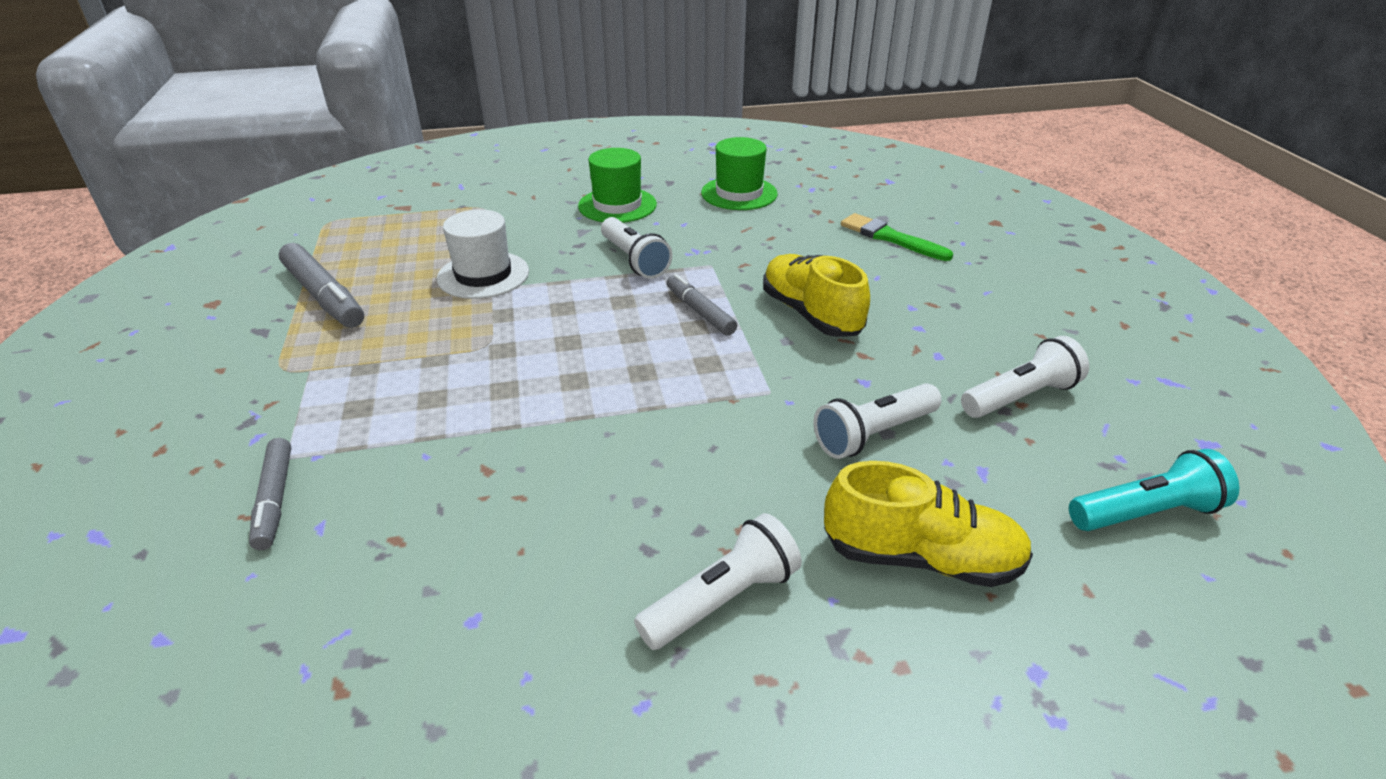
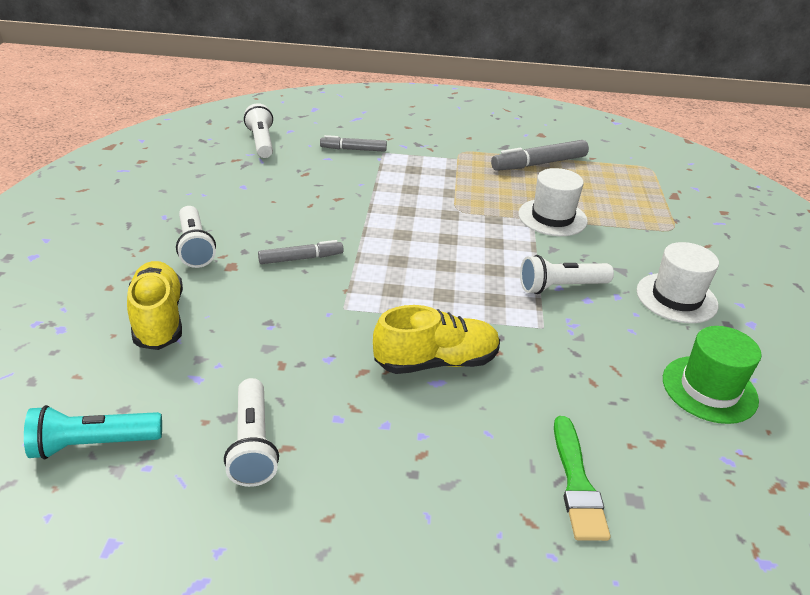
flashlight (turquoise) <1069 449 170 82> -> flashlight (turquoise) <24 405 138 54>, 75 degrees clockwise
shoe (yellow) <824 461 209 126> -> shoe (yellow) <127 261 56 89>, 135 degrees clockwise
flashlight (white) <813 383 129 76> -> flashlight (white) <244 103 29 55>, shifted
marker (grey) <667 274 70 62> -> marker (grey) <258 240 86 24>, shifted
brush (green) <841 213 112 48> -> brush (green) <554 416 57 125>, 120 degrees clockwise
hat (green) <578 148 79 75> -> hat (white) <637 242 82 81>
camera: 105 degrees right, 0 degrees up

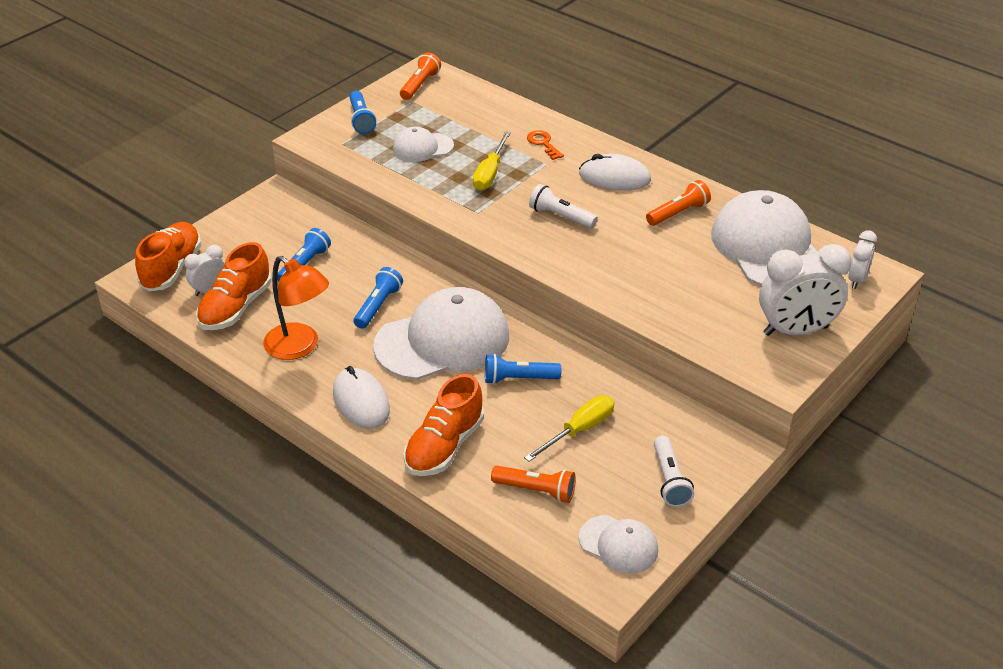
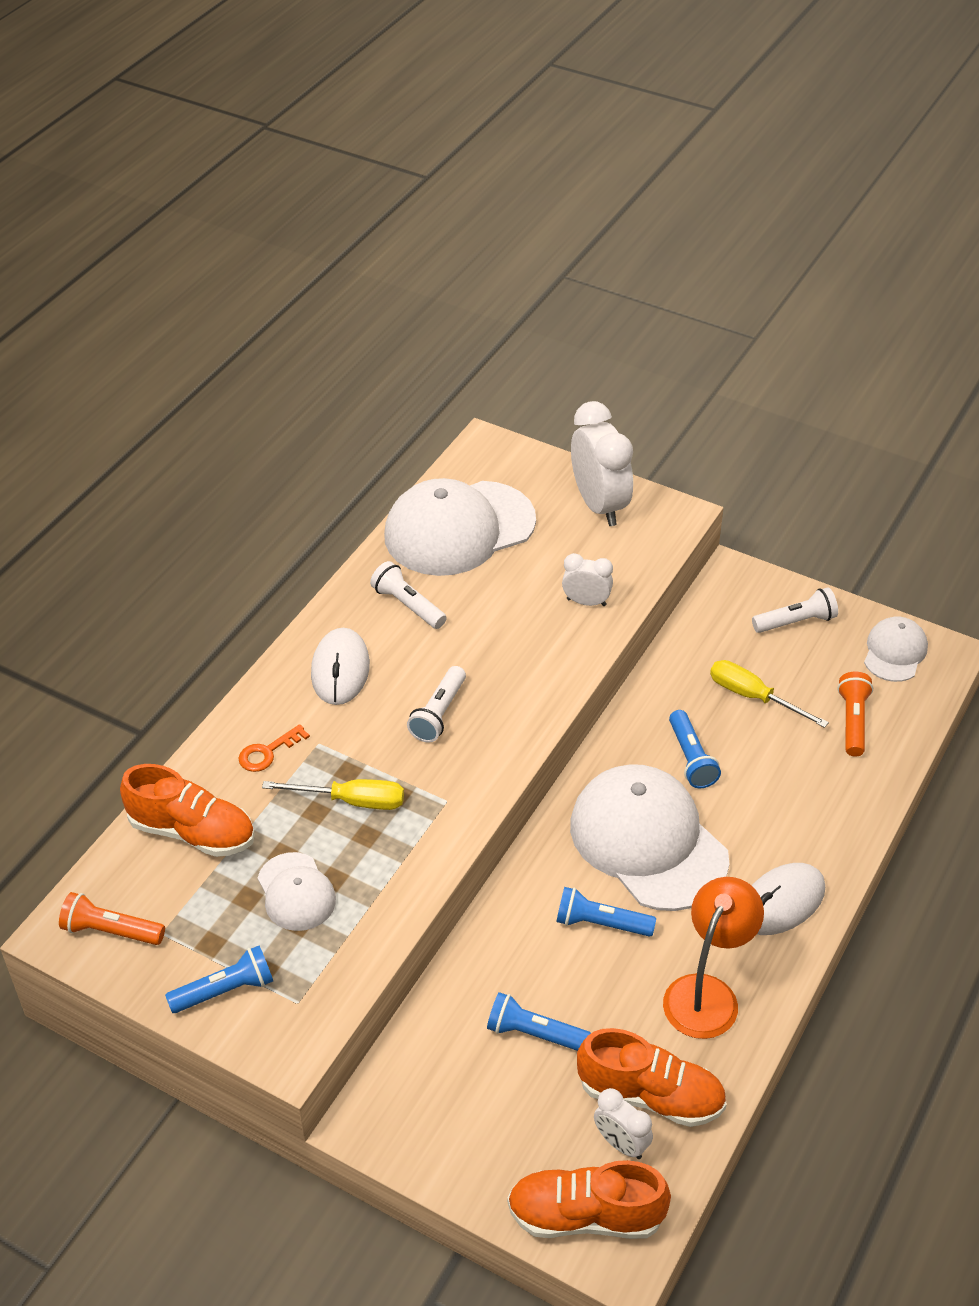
shoe (orange) <403 374 81 102> -> shoe (orange) <120 764 135 93>, shifted
flashlight (orange) <646 180 65 46> -> flashlight (white) <370 561 77 68>
clock (white) <848 230 29 59> -> clock (white) <562 553 51 53>, shifted
camera: 100 degrees left, 5 degrees up

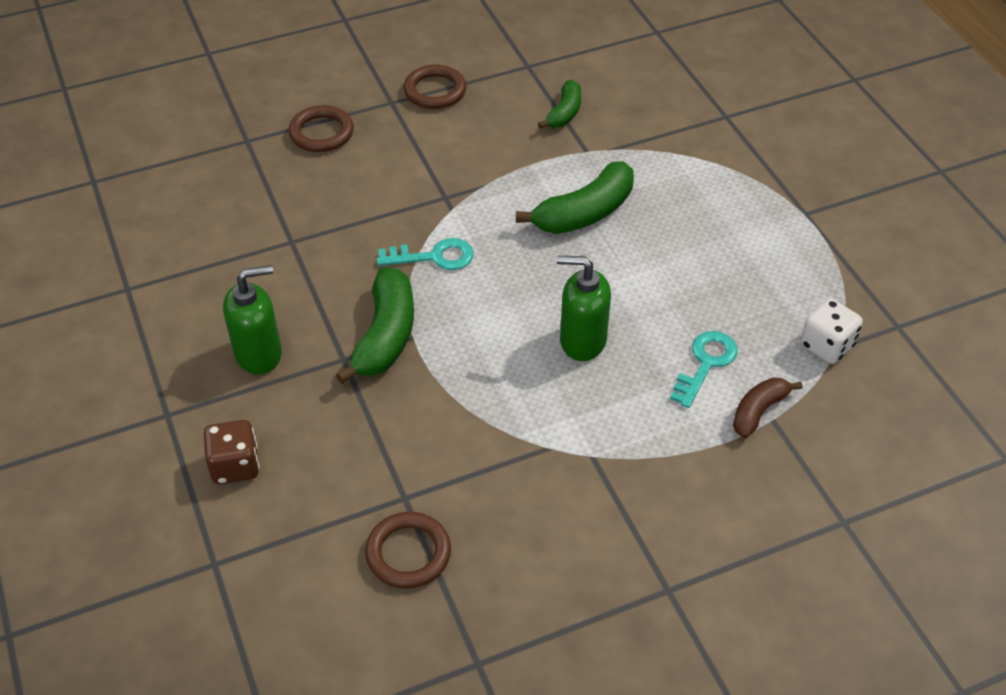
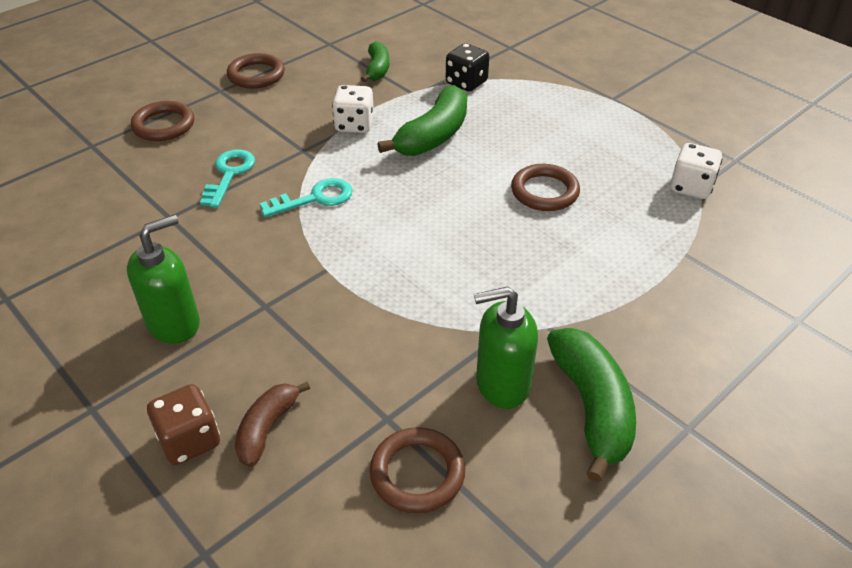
key (turquoise) <670 331 68 77> -> key (turquoise) <200 149 55 59>, shifted
banana (brown) <733 377 70 61> -> banana (brown) <235 382 75 85>, shifted
none -> dice (white) <332 85 42 48>
none -> dice (black) <446 43 43 49>
soap dispenser (green) <557 256 54 105> -> soap dispenser (green) <474 287 64 122>, shifted
none -> ring (brown) <511 164 69 47>
banana (green) <336 267 78 117> -> banana (green) <547 328 89 155>, shifted
camera: 20 degrees left, 5 degrees down

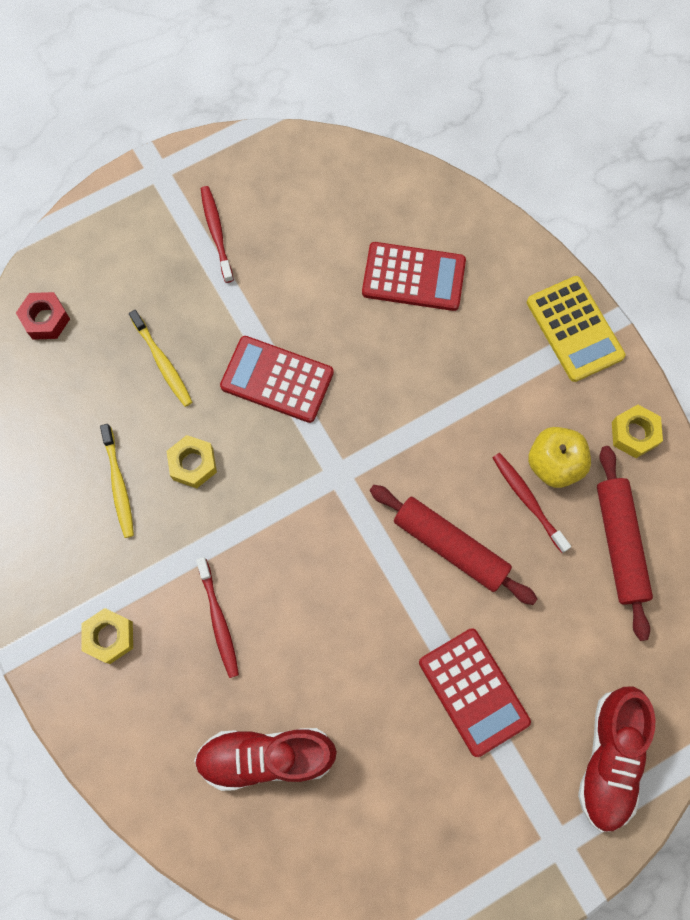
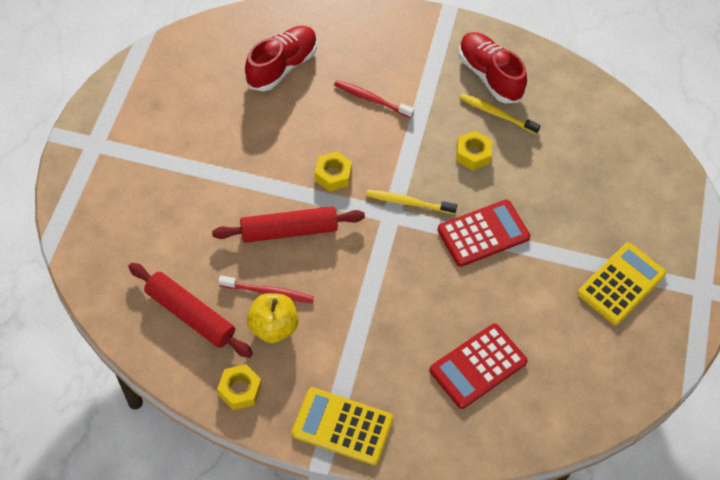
nut (yellow) <81 608 52 56> -> nut (yellow) <315 151 37 40>, shifted
toothbrush (yellow) <129 310 63 97> -> toothbrush (yellow) <366 190 91 24>, shifted
shoe (red) <578 687 77 145> -> shoe (red) <458 32 69 71>, shifted
toothbrush (red) <201 186 33 97> -> calculator (yellow) <578 242 88 83>
nut (red) <16 292 54 48> -> none
calculator (red) <419 628 112 129> -> none
camera: 130 degrees right, 15 degrees down

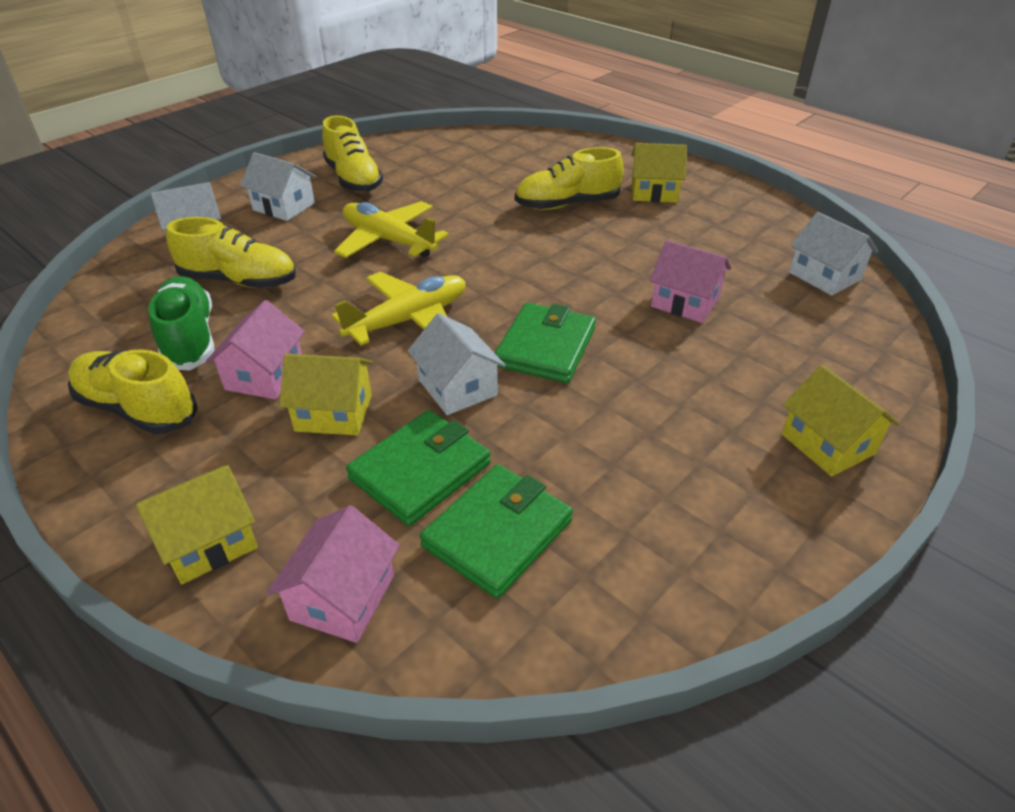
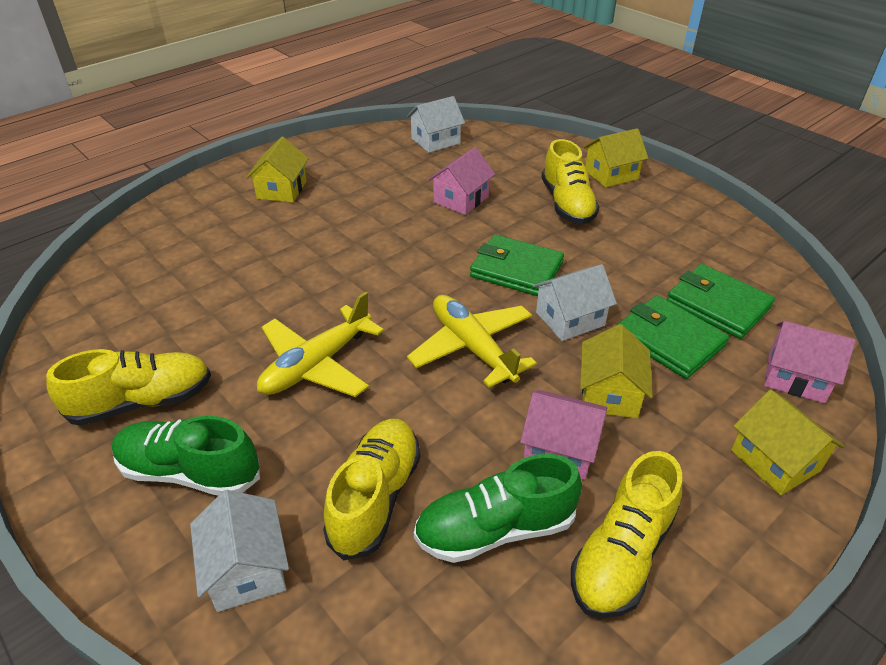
house (white) <240 152 76 69> -> shoe (green) <112 416 148 80>
shoe (yellow) <515 147 109 63> -> shoe (yellow) <542 139 58 85>, shifted
camera: 85 degrees left, 0 degrees up

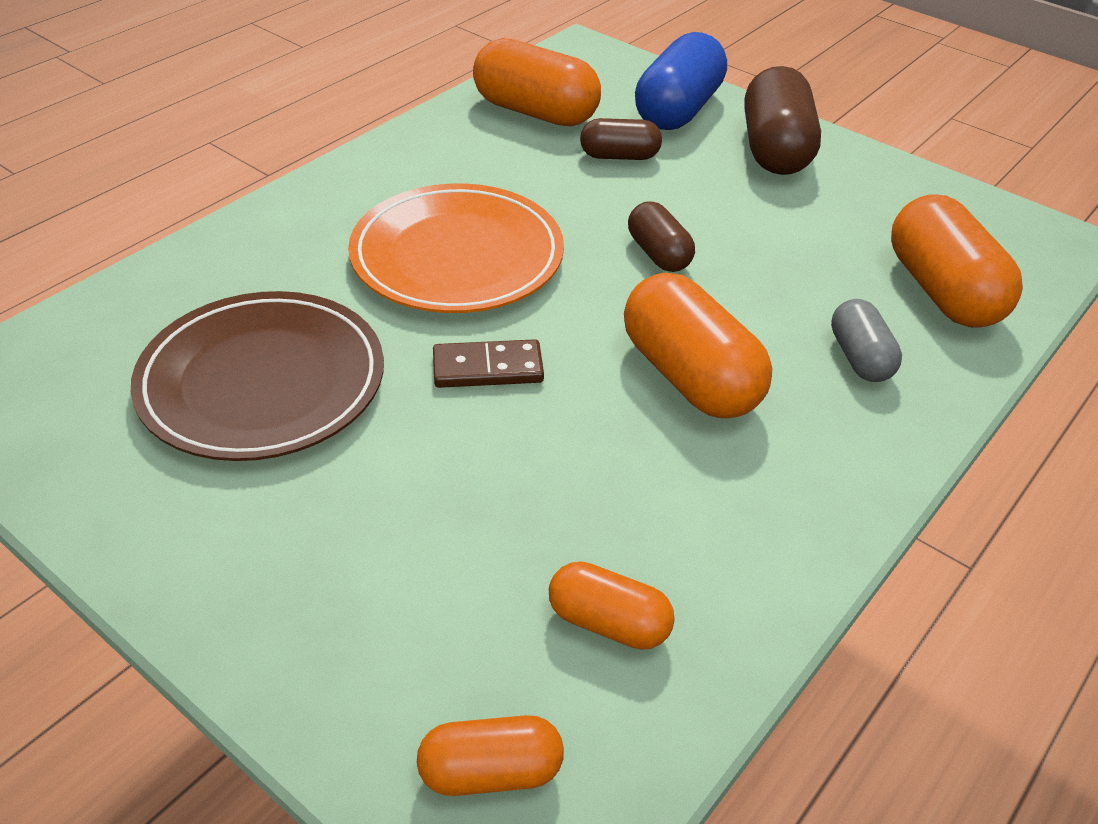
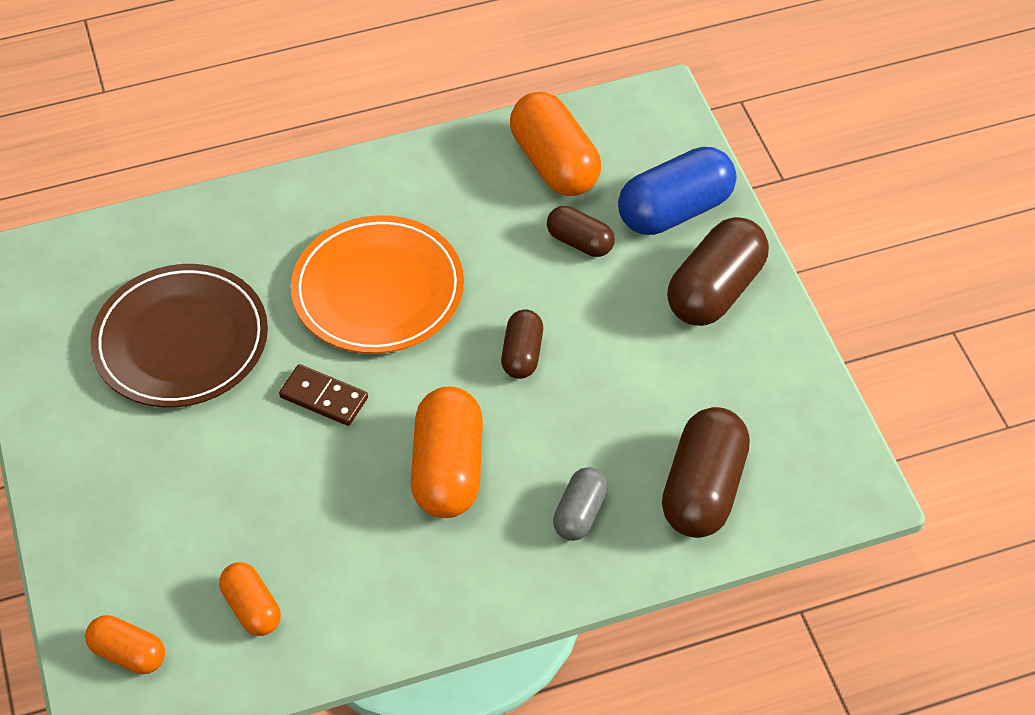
capsule (orange) <891 194 132 134> -> capsule (brown) <662 407 88 131>
camera: 35 degrees right, 10 degrees up

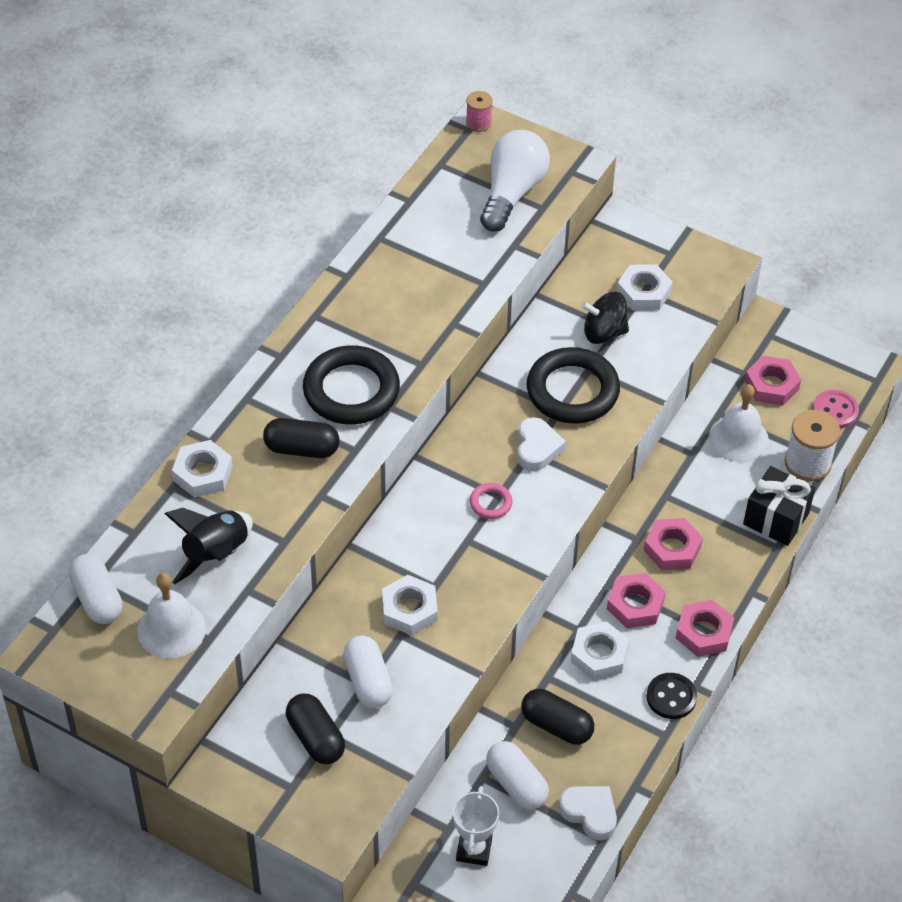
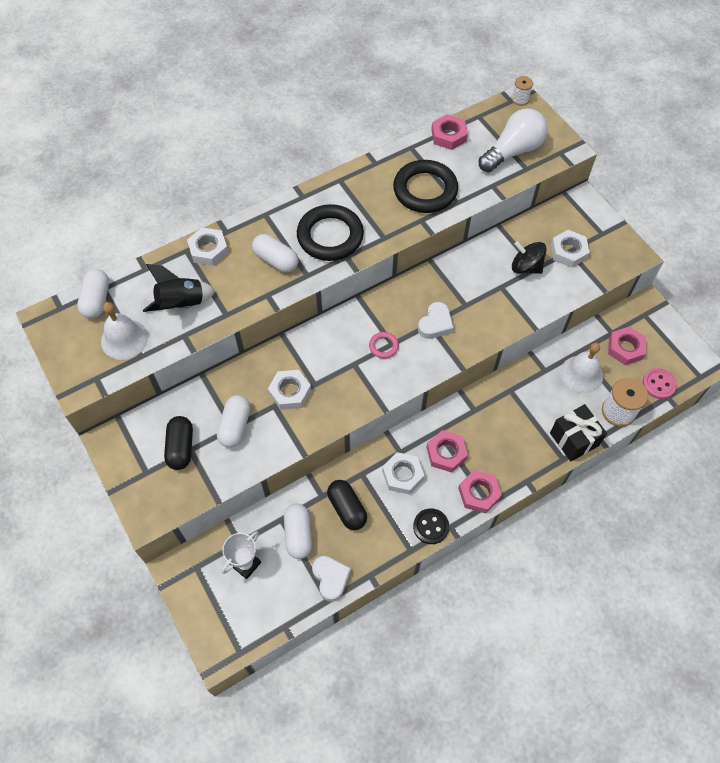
capsule (black) <263 418 76 40> -> capsule (white) <252 234 47 38>
ring (black) <527 347 93 77> -> ring (black) <393 160 65 53>, shifted
nut (pink) <644 518 59 52> -> nut (pink) <431 114 37 36>, shifted
spool (pink) <466 91 27 41> -> spool (white) <512 76 21 30>
camera: 30 degrees right, 10 degrees up

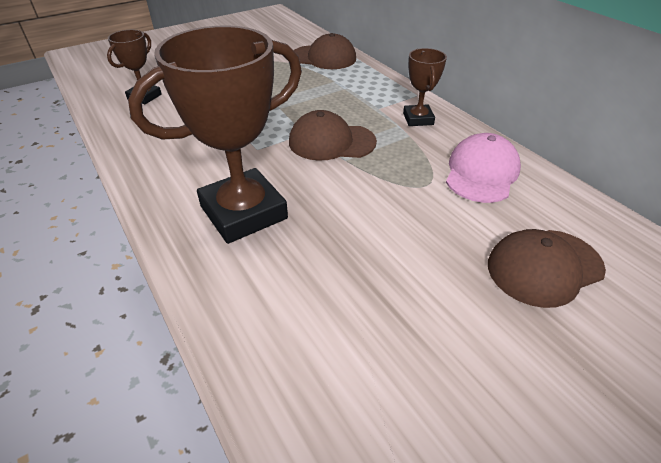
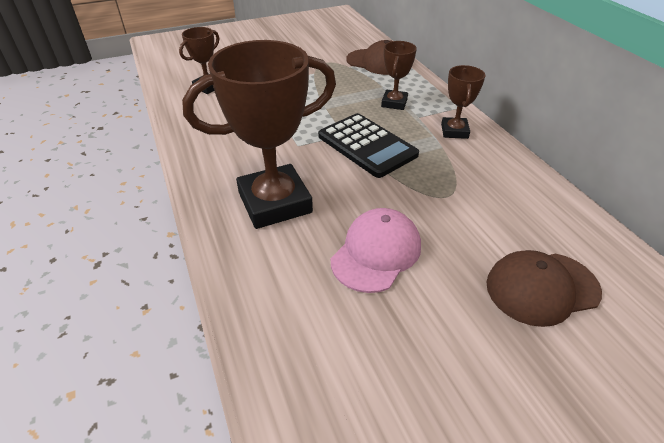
cap (brown) <289 110 88 51> -> calculator (black) <318 113 101 65>
cap (pink) <446 133 75 70> -> cap (pink) <331 208 90 85>, shifted
none -> trophy (brown) <381 41 36 69>
camera: 10 degrees right, 0 degrees up

